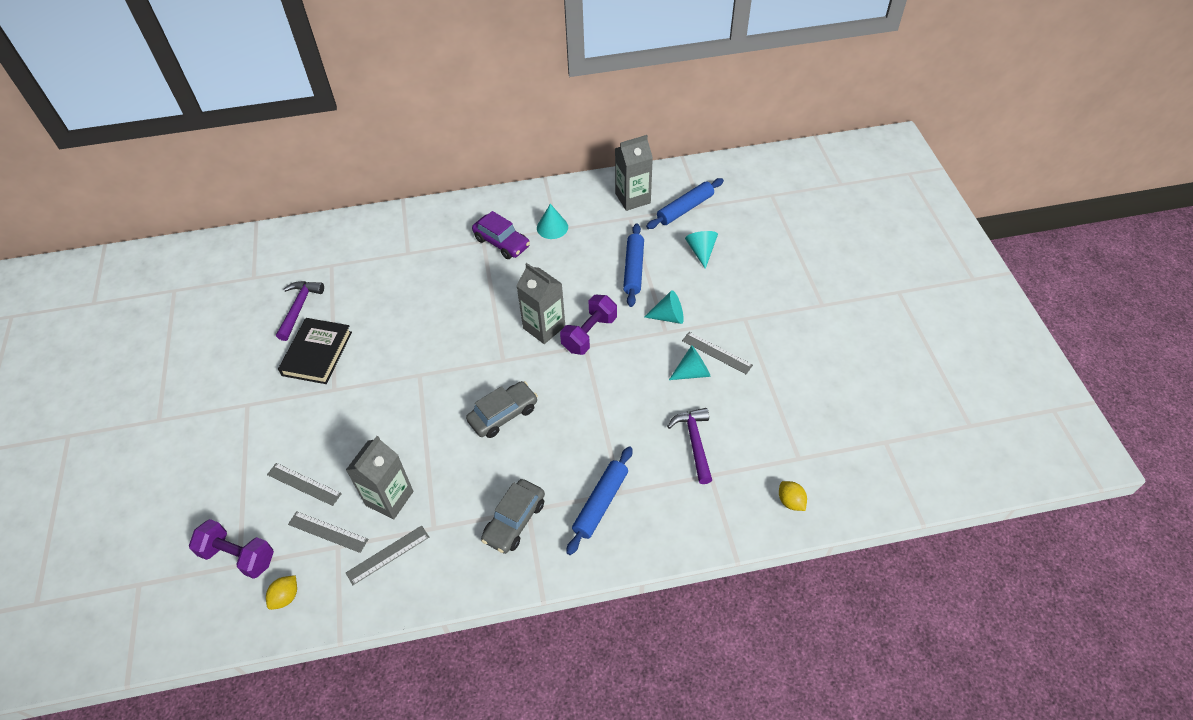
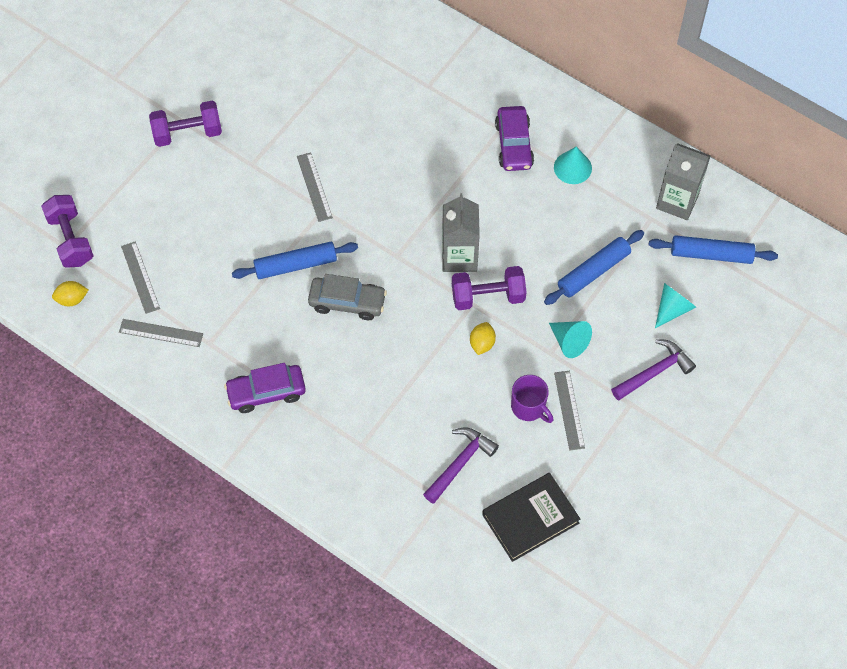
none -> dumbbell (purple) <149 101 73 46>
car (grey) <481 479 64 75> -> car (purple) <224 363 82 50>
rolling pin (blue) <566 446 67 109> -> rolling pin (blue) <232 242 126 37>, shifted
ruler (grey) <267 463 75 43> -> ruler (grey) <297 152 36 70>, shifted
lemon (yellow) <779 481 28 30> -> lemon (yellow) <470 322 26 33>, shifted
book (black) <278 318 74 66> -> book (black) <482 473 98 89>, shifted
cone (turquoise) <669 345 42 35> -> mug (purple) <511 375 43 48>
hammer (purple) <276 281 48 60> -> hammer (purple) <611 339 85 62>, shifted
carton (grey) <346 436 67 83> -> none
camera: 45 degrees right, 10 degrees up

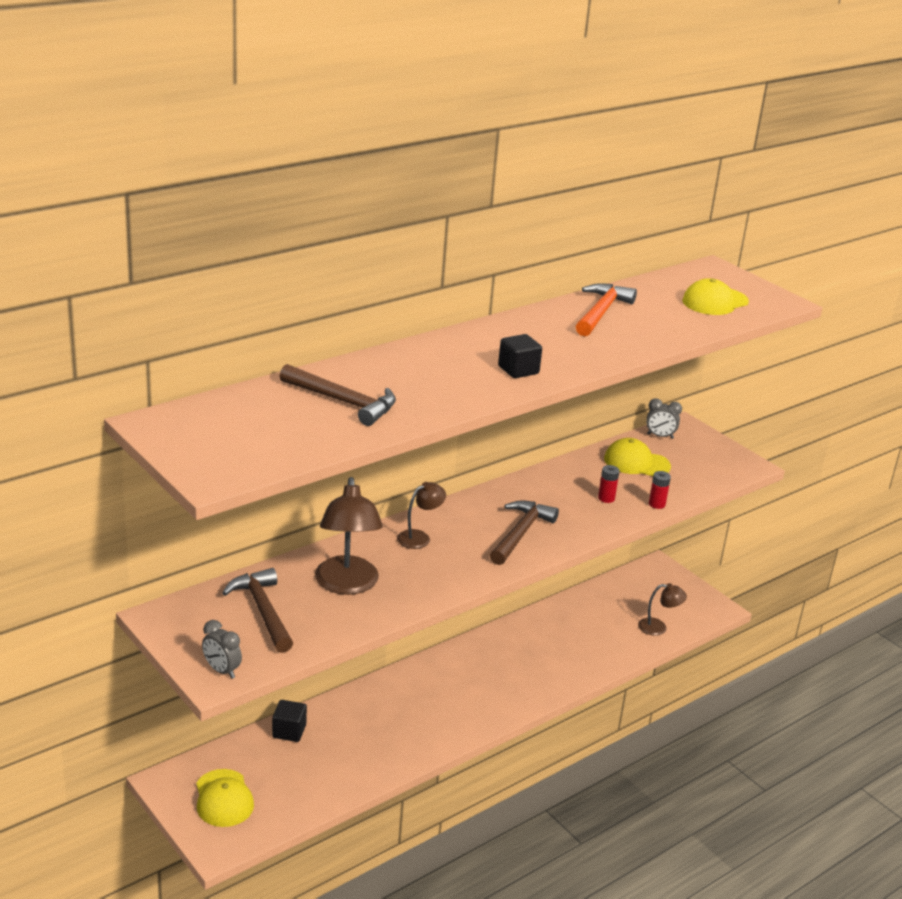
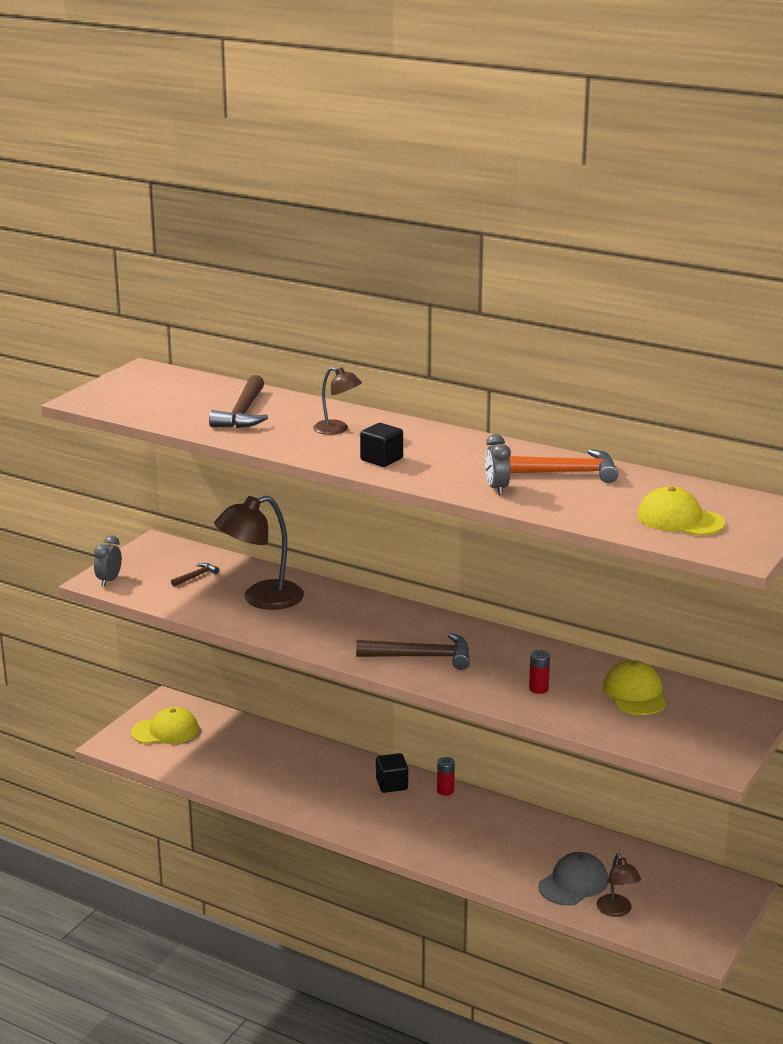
cap (yellow) <196 769 58 58> -> cap (yellow) <131 707 68 37>, 150 degrees counterclockwise
hammer (brown) <222 568 71 85> -> hammer (brown) <171 563 48 24>, x0.49
lamp (brown) <397 482 49 67> -> lamp (brown) <313 367 49 68>, shifted
cube (black) <272 700 35 42> -> cube (black) <376 753 32 40>, shifted
battery (red) <649 471 22 38> -> battery (red) <437 757 18 39>, shifted
clock (grey) <646 398 36 41> -> clock (grey) <485 434 26 61>, shifted
none -> cap (grey) <538 852 70 54>
camera: 70 degrees right, 5 degrees down

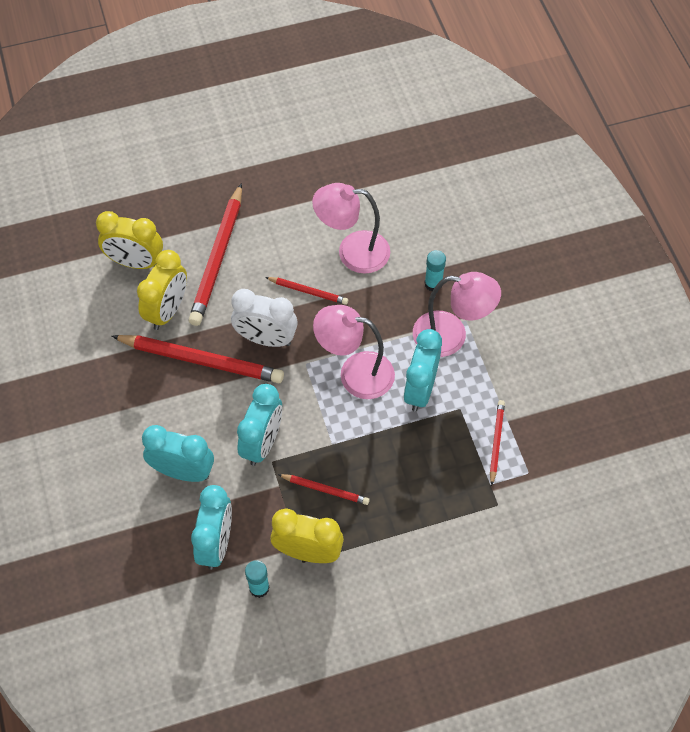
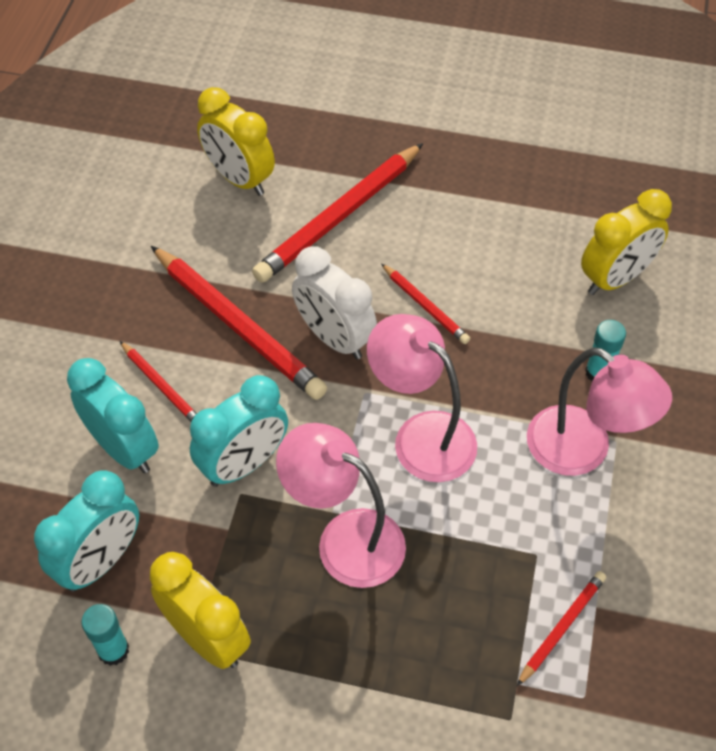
pencil (red) <278 474 92 31> -> pencil (red) <120 341 77 81>, shifted
lamp (pink) <312 183 78 91> -> lamp (pink) <276 423 130 165>, shifted
clock (yellow) <137 250 50 80> -> clock (yellow) <581 189 91 106>, shifted
clock (turquoise) <404 329 38 83> -> none
camera: 30 degrees right, 5 degrees down

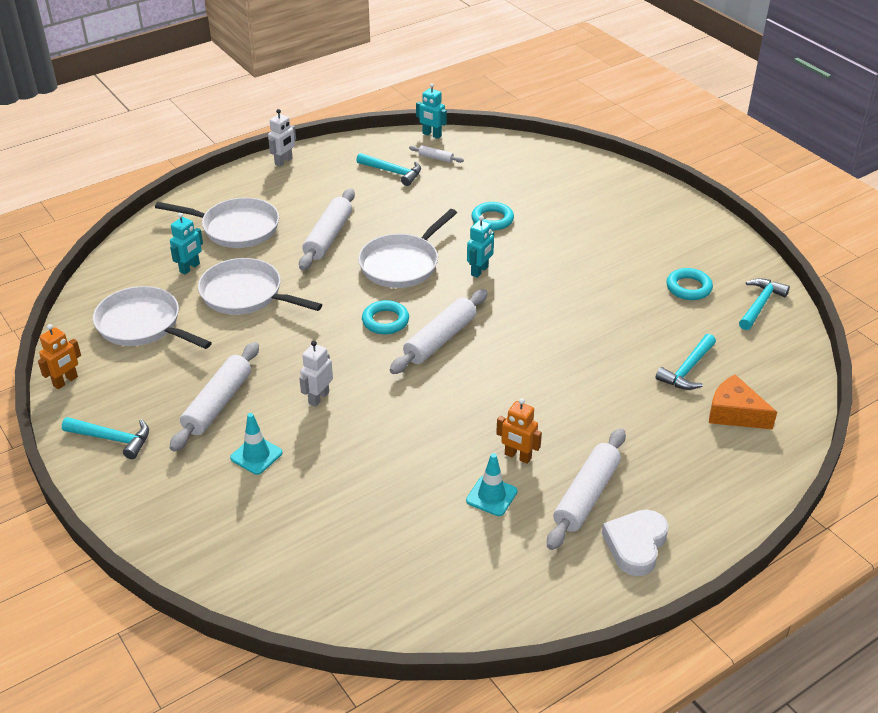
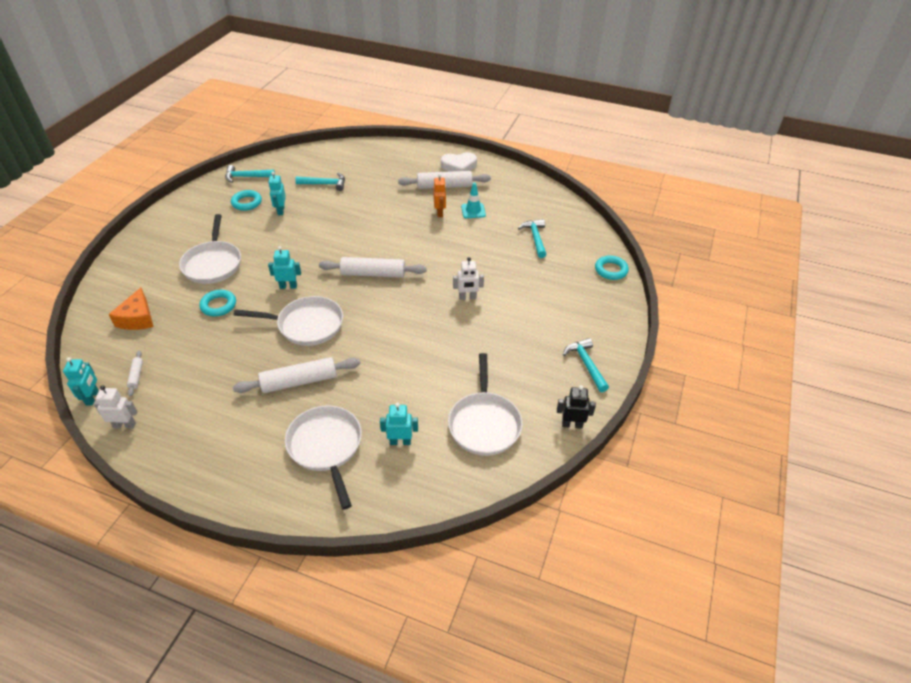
robot (white) <268 109 28 58> -> robot (white) <94 385 44 44>, shifted
cheese (orange) <709 375 68 54> -> cheese (orange) <108 288 46 42>, shifted
pan (white) <198 258 124 57> -> pan (white) <179 214 62 70>, shifted
none -> robot (turquoise) <268 172 18 43>
hammer (turquoise) <356 153 65 33> -> hammer (turquoise) <518 219 29 39>, shifted
robot (orange) <38 324 43 65> -> robot (black) <557 385 39 44>
ring (turquoise) <362 300 47 34> -> ring (turquoise) <595 256 34 24>, shifted
rolling pin (white) <170 342 89 110> -> none
traffic cone (turquoise) <230 413 53 62> -> none
camera: 125 degrees left, 5 degrees up

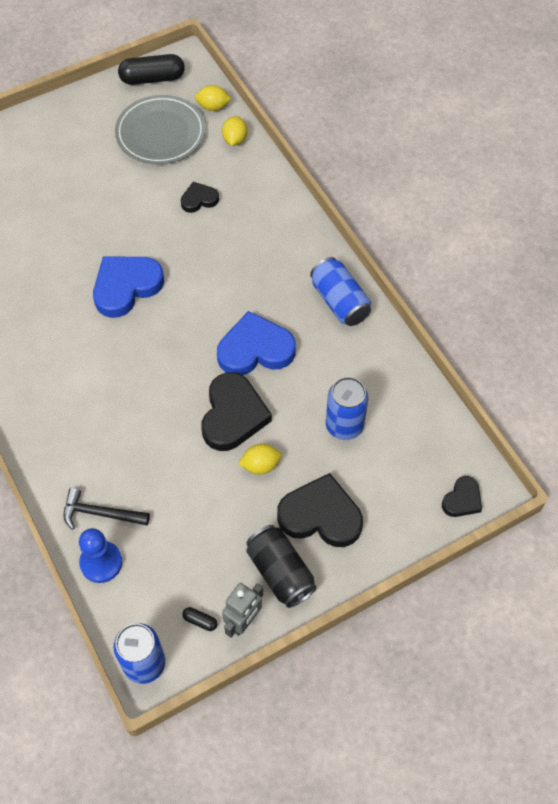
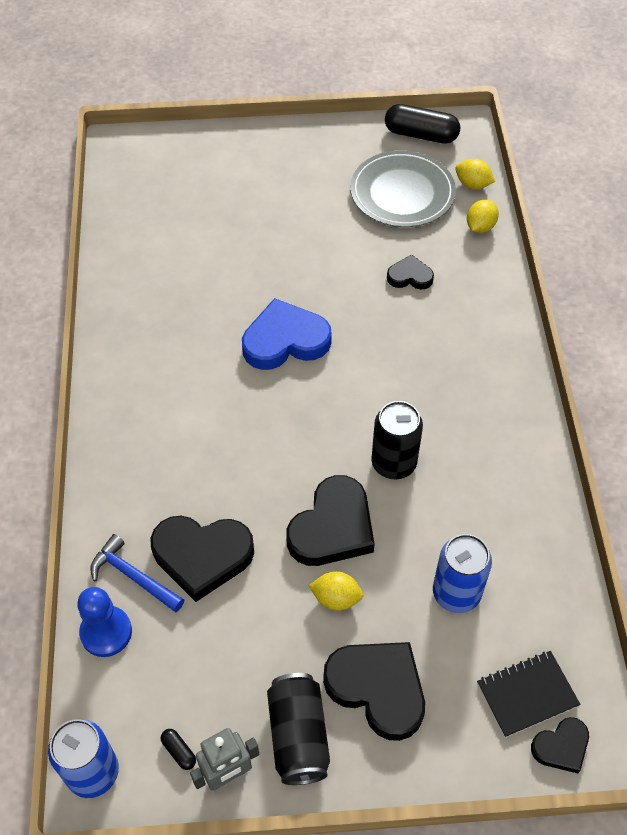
hammer (black) <63 488 87 42> -> hammer (blue) <90 534 94 78>
none -> heart (black) <150 516 104 86>
heart (blue) <217 311 79 64> -> can (black) <371 401 52 78>
none -> notebook (black) <477 651 104 86>
can (blue) <310 257 61 69> -> none
camera: 25 degrees right, 5 degrees down

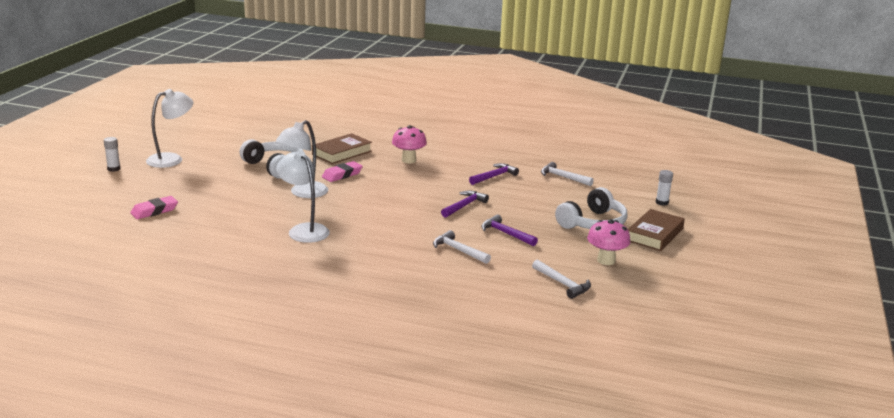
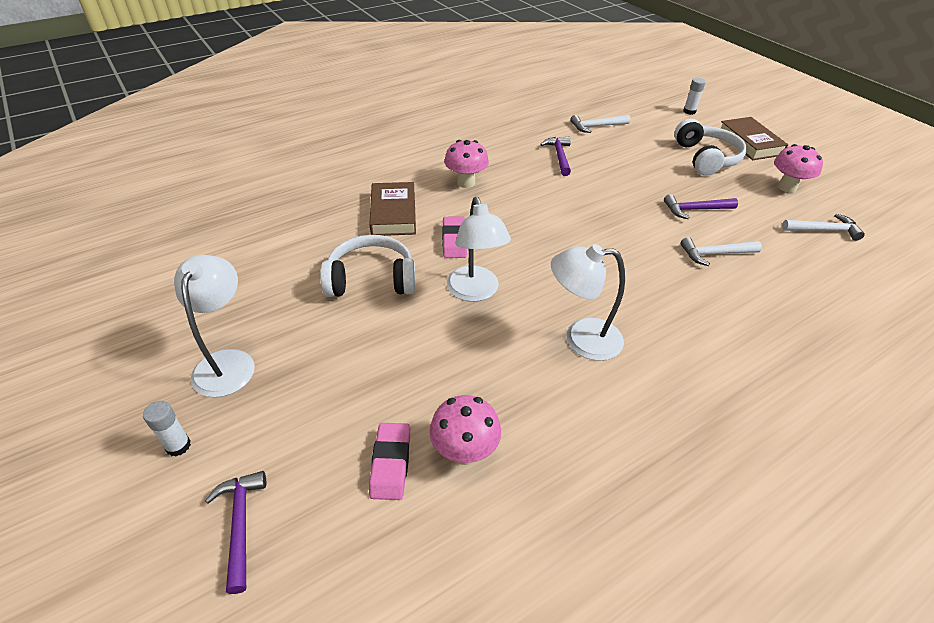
hammer (purple) <441 191 48 27> -> hammer (purple) <205 471 61 123>, shifted
none -> mushroom (pink) <429 395 72 70>
camera: 50 degrees left, 20 degrees up

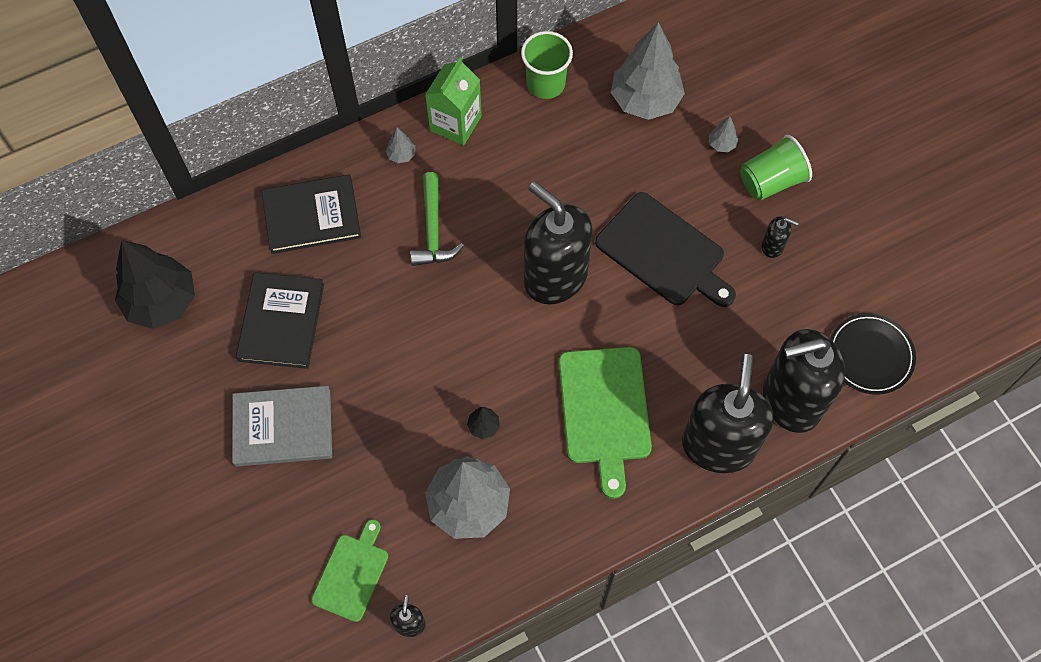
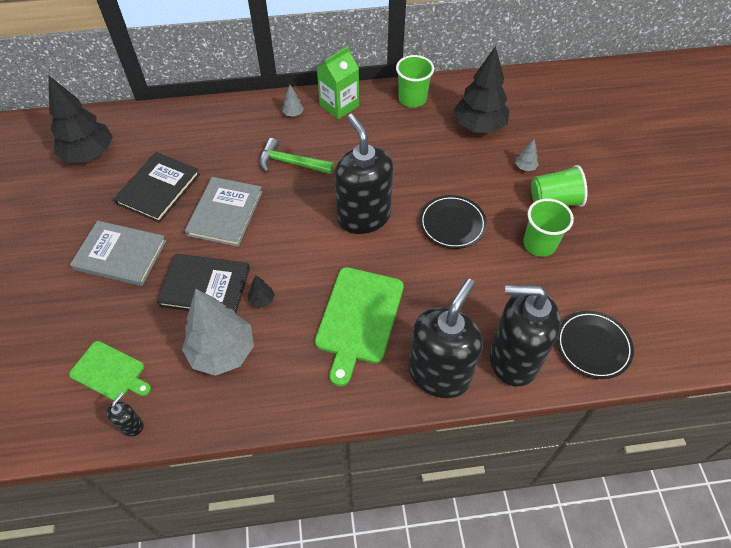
cutting board (green) <311 519 77 103> -> cutting board (green) <69 341 82 59>, 75 degrees clockwise
book (black) <262 175 99 79> -> book (black) <157 254 93 60>, shifted
none -> book (grey) <185 177 78 70>
hammer (green) <410 172 54 94> -> hammer (green) <260 138 74 36>, 90 degrees clockwise
cutting board (black) <595 192 141 115> -> plate (black) <420 195 67 54>
tree (grey) <611 22 74 98> -> tree (black) <454 46 55 87>
soap dispenser (black) <762 216 37 42> -> cup (green) <523 199 51 58>
camera: 20 degrees right, 10 degrees down

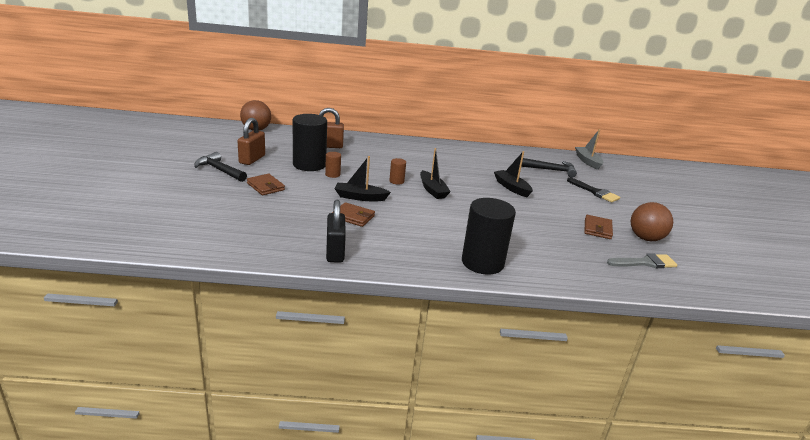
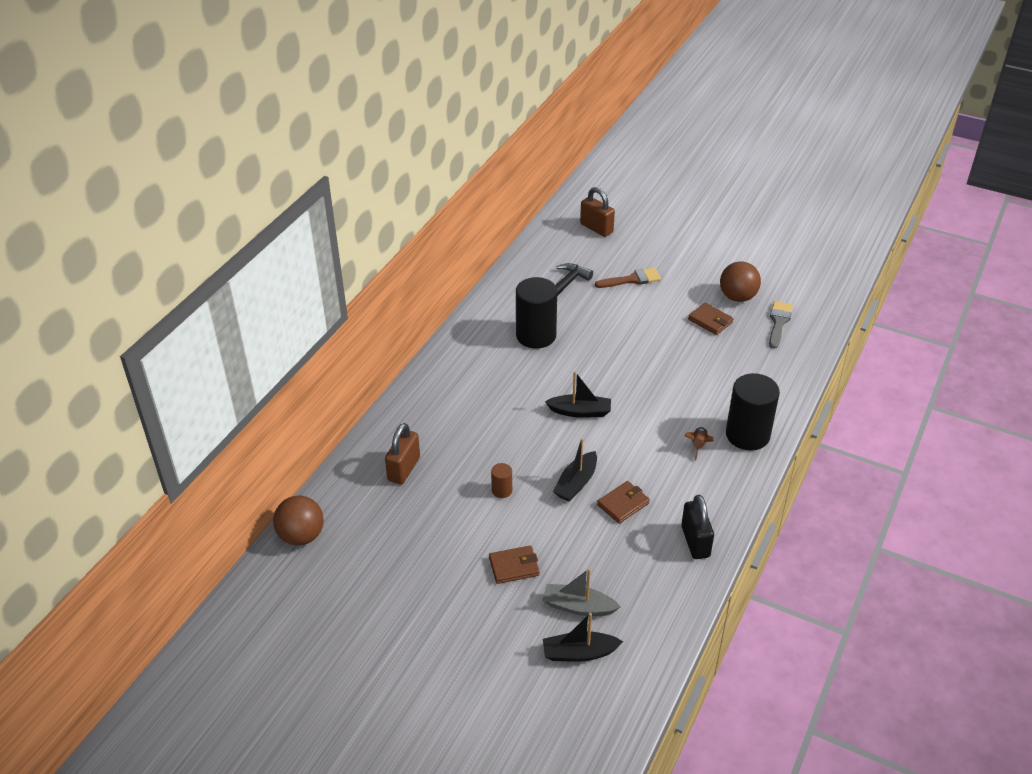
cylinder (black) <293 114 34 57> -> cylinder (black) <516 277 41 71>, shifted
boat (grey) <575 129 28 41> -> boat (grey) <543 568 78 48>, shifted
boat (black) <494 151 39 46> -> boat (black) <543 613 80 49>, shifted
padlock (brown) <237 118 28 47> -> padlock (brown) <580 187 35 50>, shifted
brush (black) <567 178 53 24> -> brush (brown) <595 268 66 20>
padlock (black) <326 200 20 62> -> padlock (black) <681 495 33 64>, 60 degrees clockwise
none -> rocket (brown) <684 427 30 34>
hammer (black) <194 152 53 30> -> none
cylinder (brown) <389 158 17 27> -> none
camera: 60 degrees left, 15 degrees up

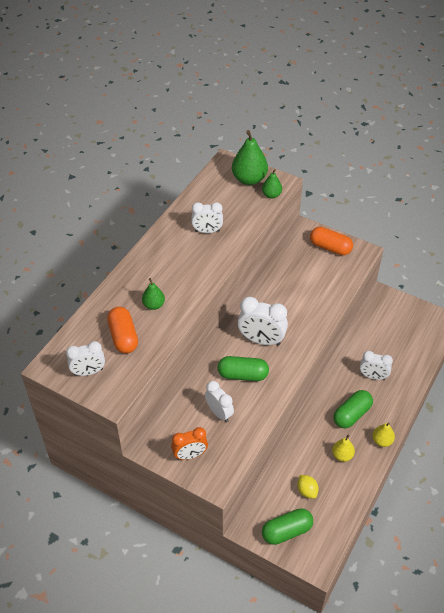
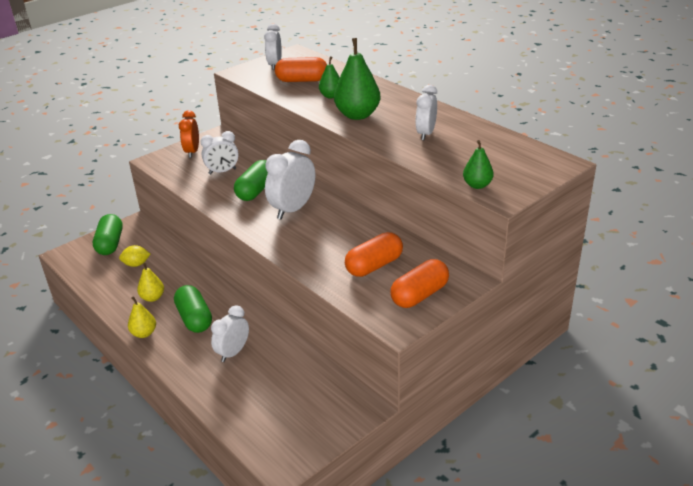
pear (green) <232 130 36 55> -> pear (green) <334 38 46 82>, shifted
none -> capsule (orange) <345 232 58 45>
camera: 110 degrees right, 15 degrees down

